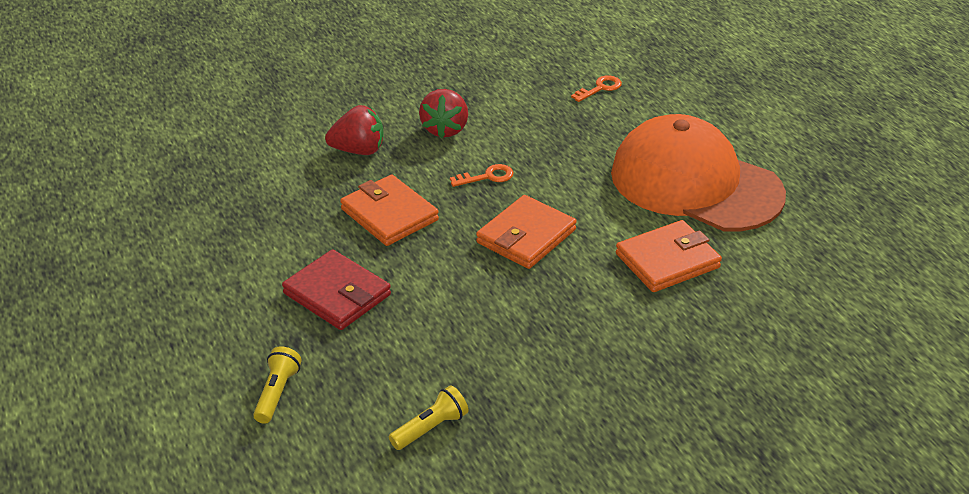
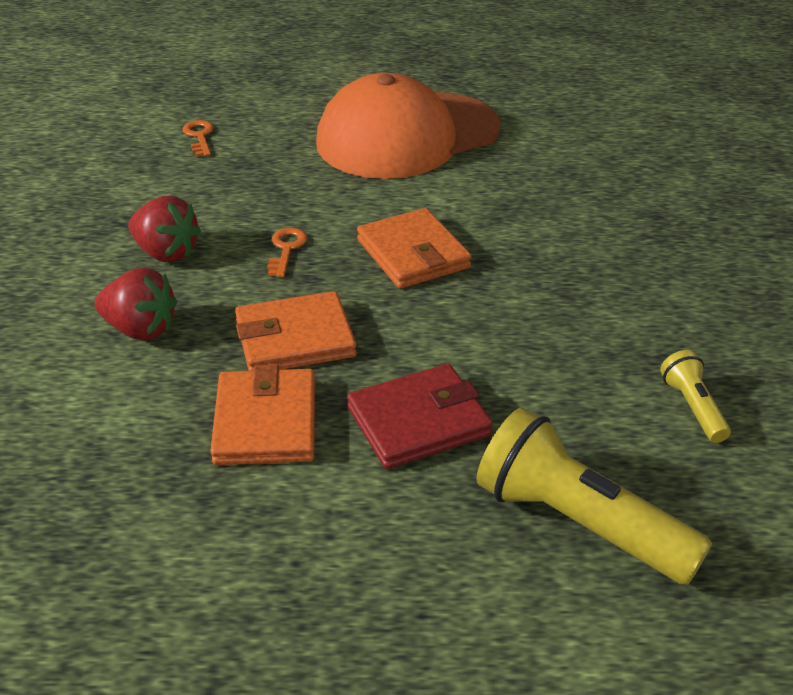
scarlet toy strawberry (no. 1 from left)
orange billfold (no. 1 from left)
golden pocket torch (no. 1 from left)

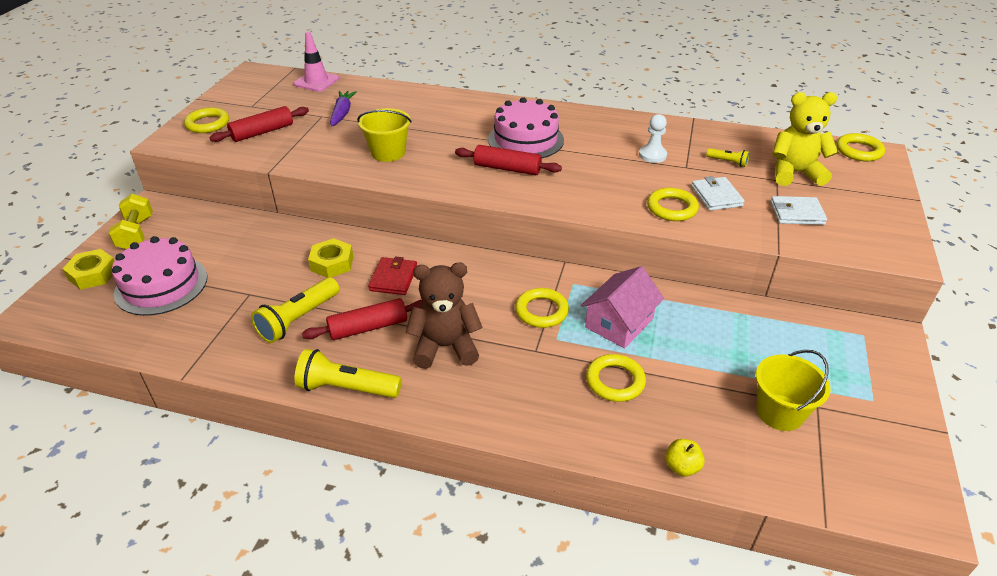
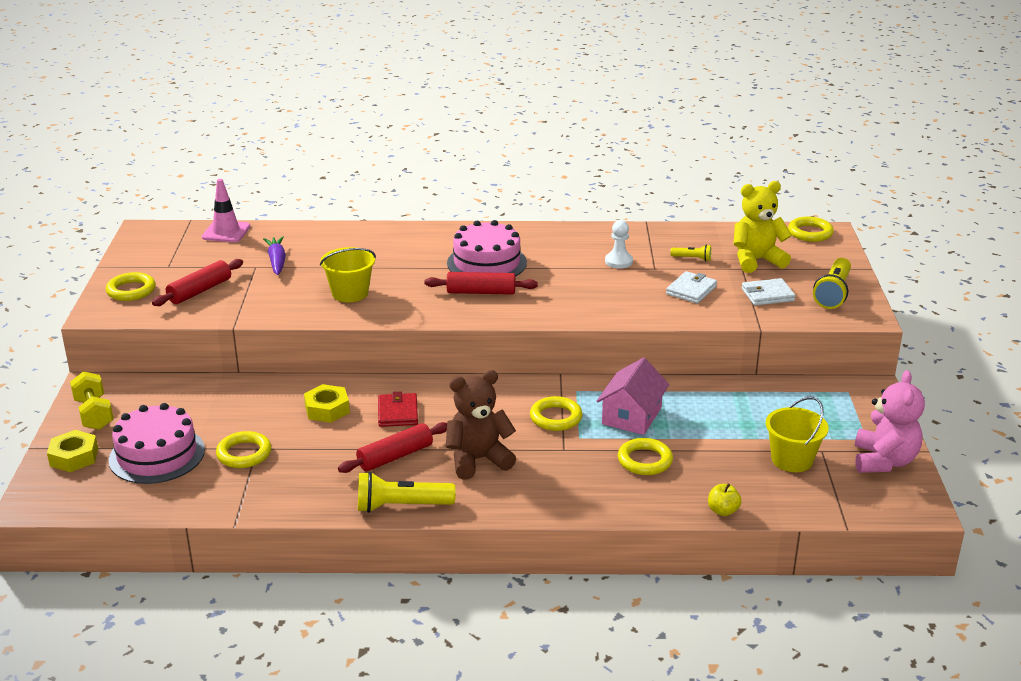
golden ring (no. 2 from left)
snow-white billfold (no. 1 from left)
golden pocket torch (no. 3 from left)
rosy teddy

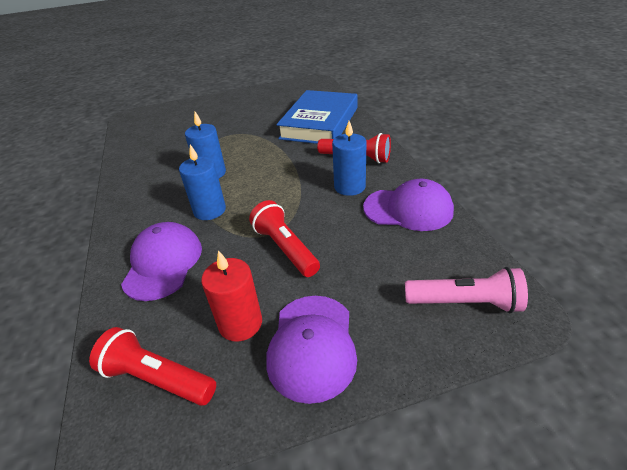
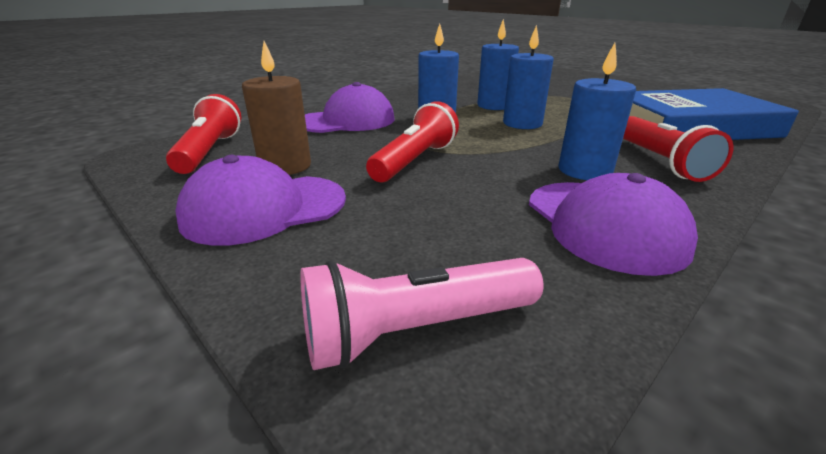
dark brown candle
rosy pocket torch
royal blue candle (no. 3 from left)

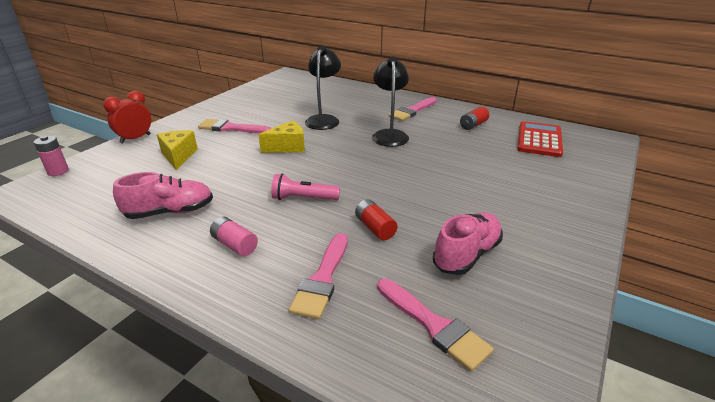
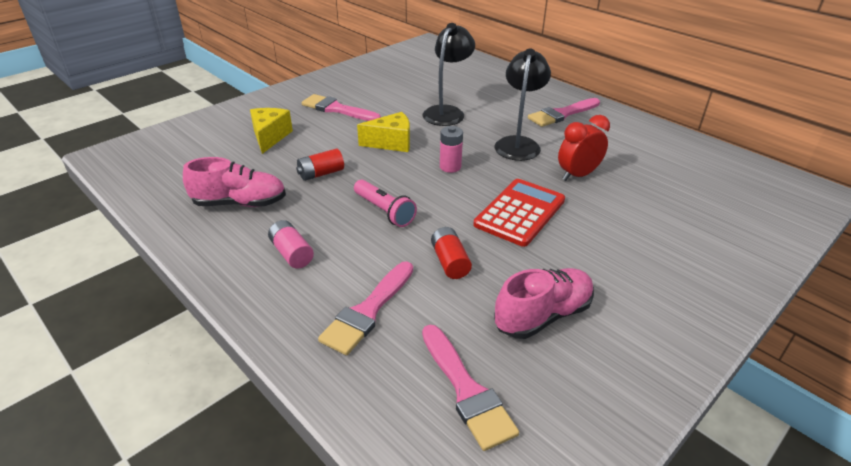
scarlet power cell (no. 1 from left)
rosy pocket torch
rosy power cell (no. 2 from left)
scarlet calculator
scarlet bedside clock

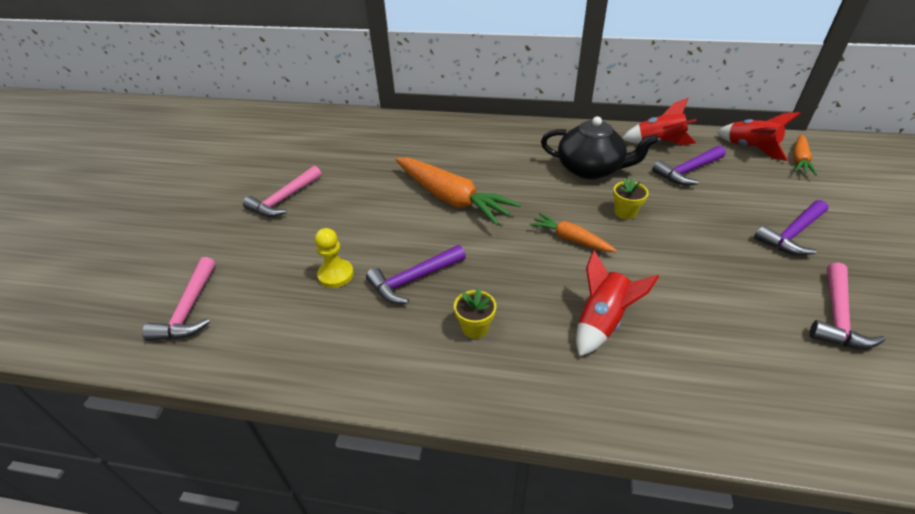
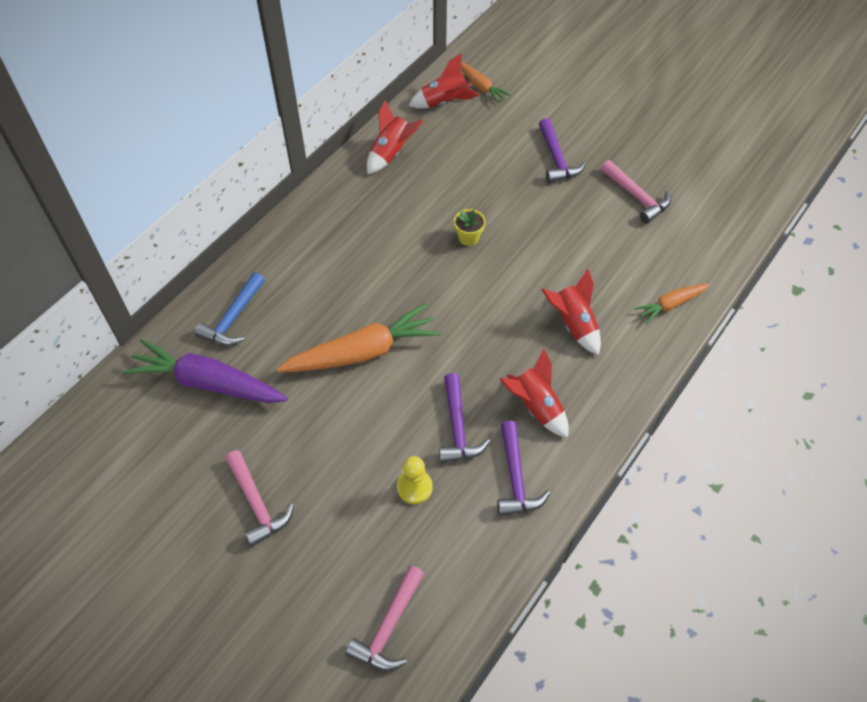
violet carrot
royal blue hammer
rosy hammer (no. 2 from left)
violet hammer (no. 2 from left)
scarlet toy rocket (no. 3 from left)
orange carrot (no. 3 from left)
jet-black teapot

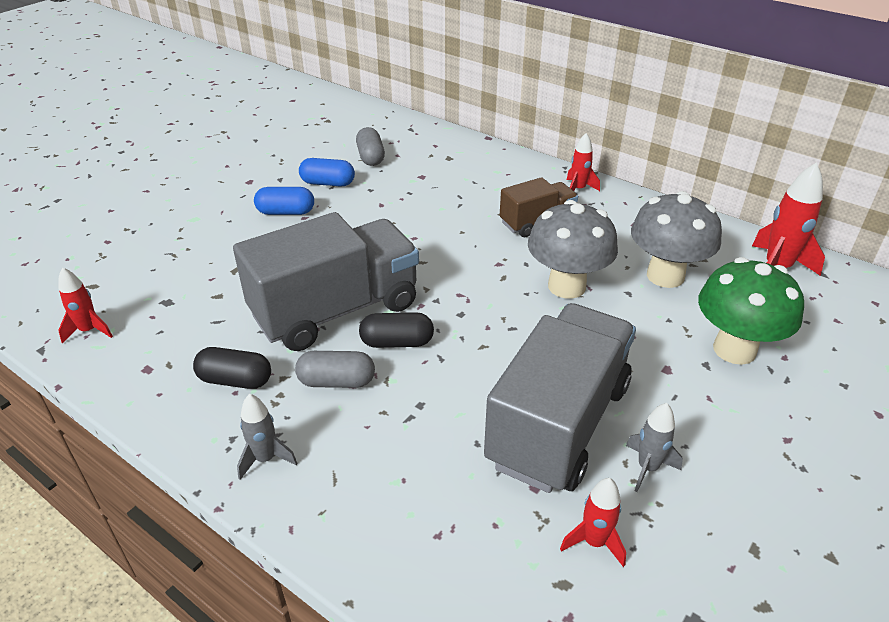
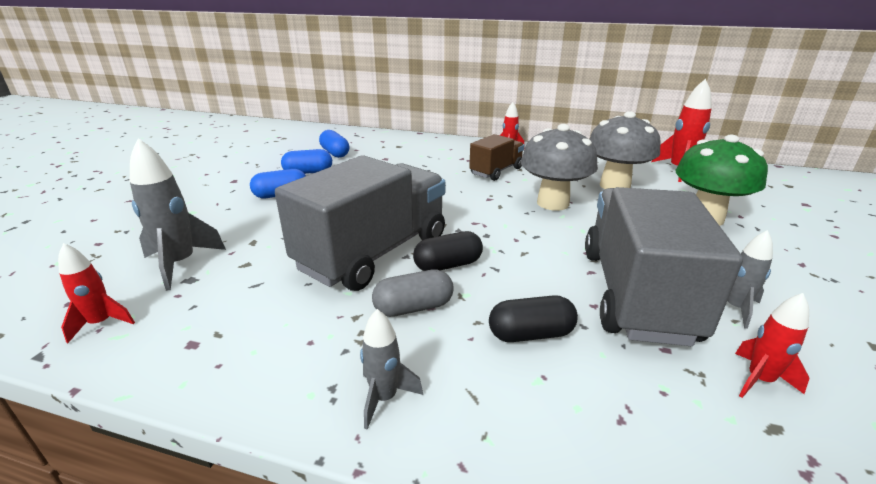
ash-grey toy rocket (no. 1 from left)
royal blue capsule (no. 3 from left)
jet-black capsule (no. 2 from left)

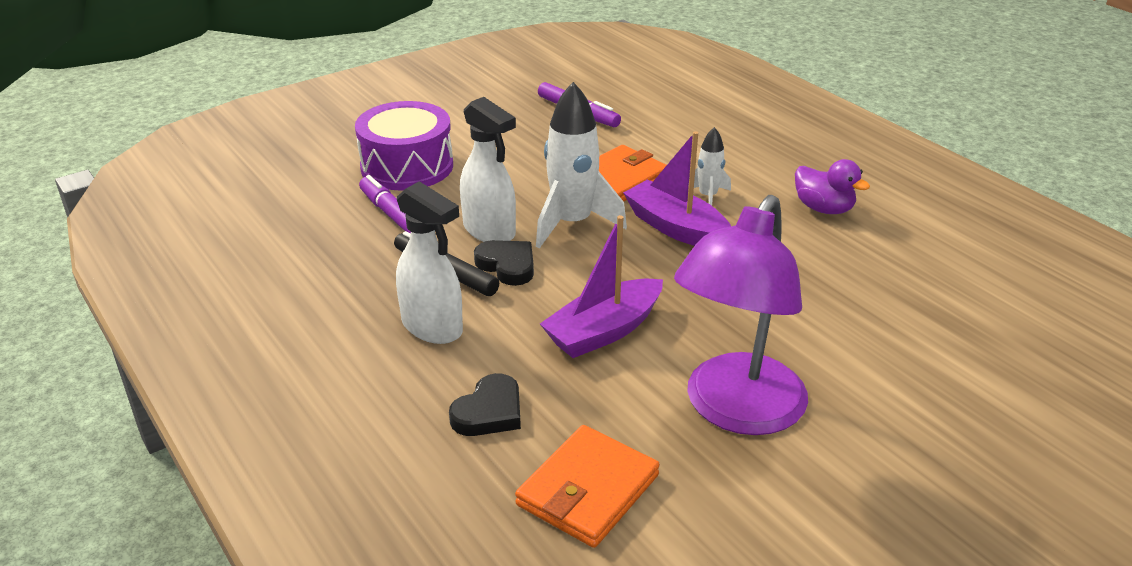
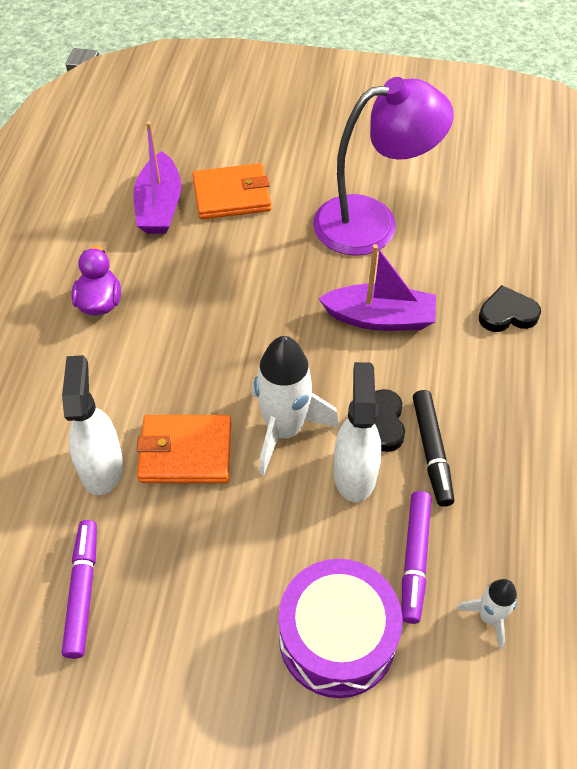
snow-white sprayer (no. 1 from left)
violet sailboat (no. 1 from left)
orange billfold (no. 2 from left)
snow-white toy rocket (no. 2 from left)

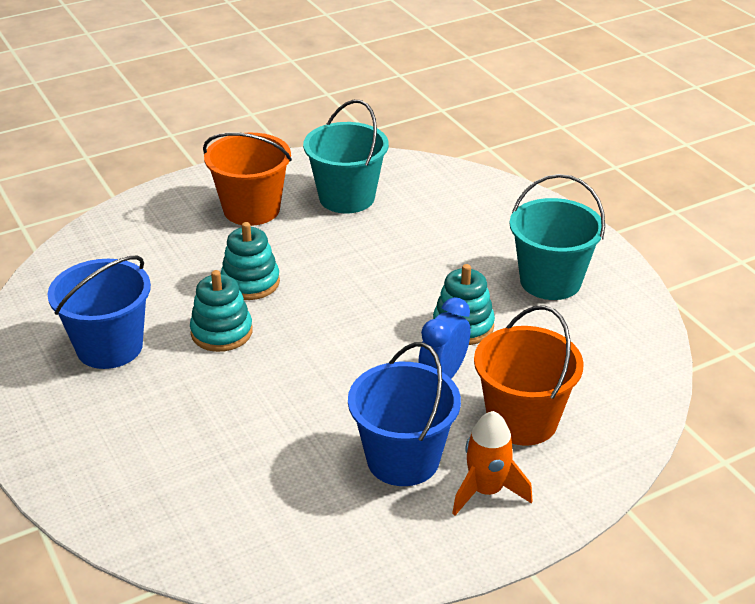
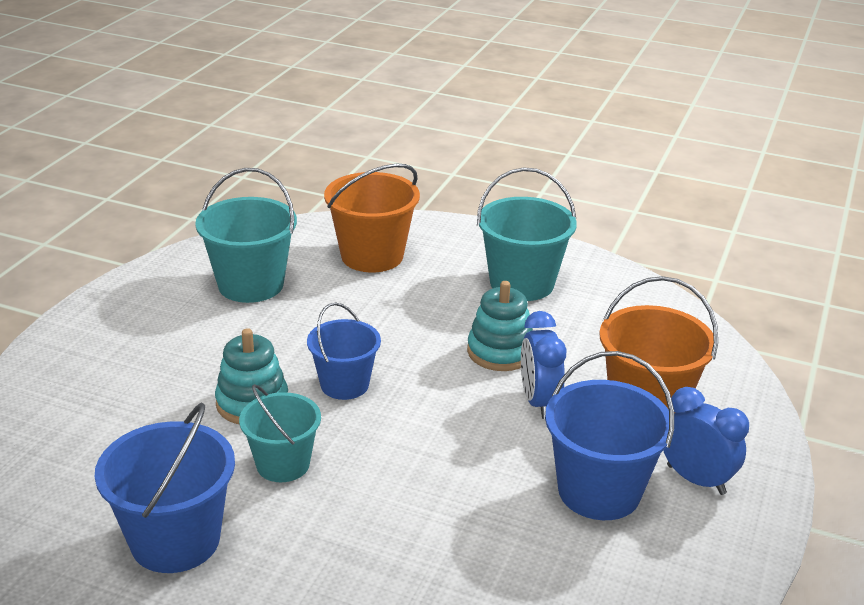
aqua sand bucket (no. 2 from left)
royal blue sand bucket (no. 2 from left)
orange sand bucket (no. 1 from left)
royal blue bedside clock (no. 2 from left)

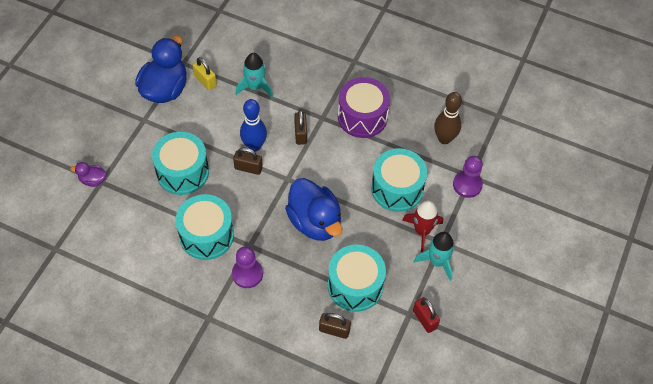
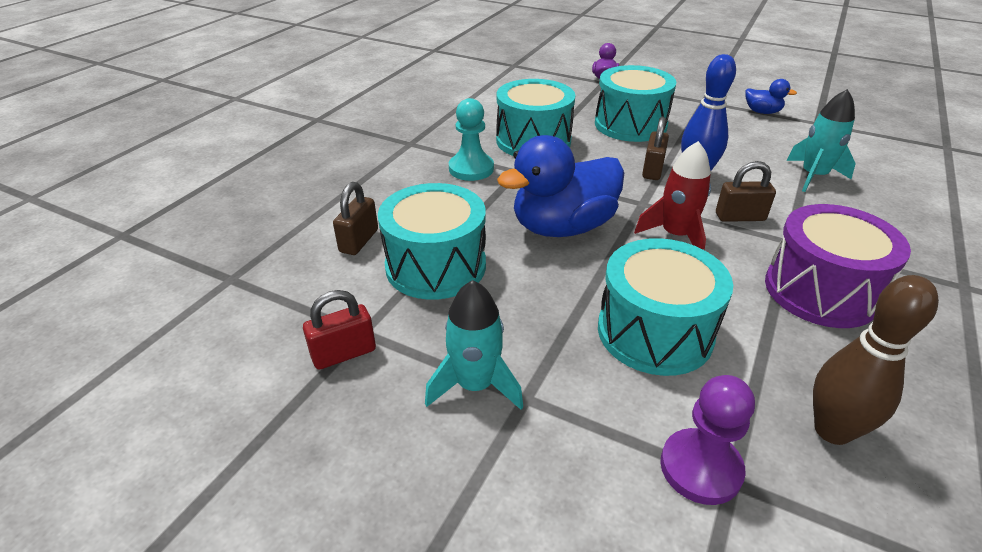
aqua pawn
scarlet toy rocket
royal blue duck (no. 2 from left)
golden padlock

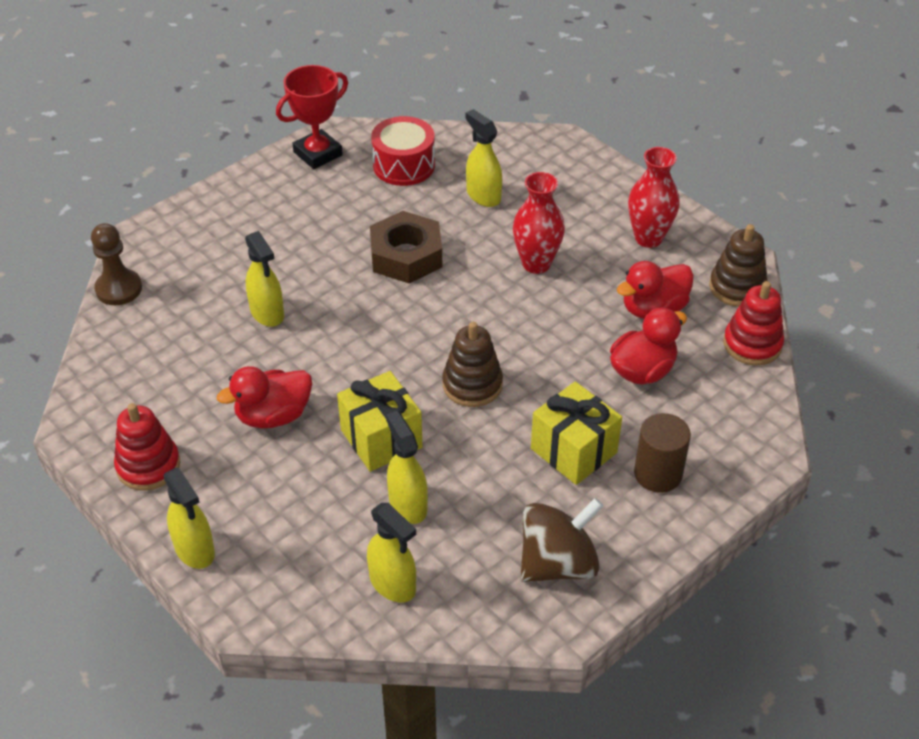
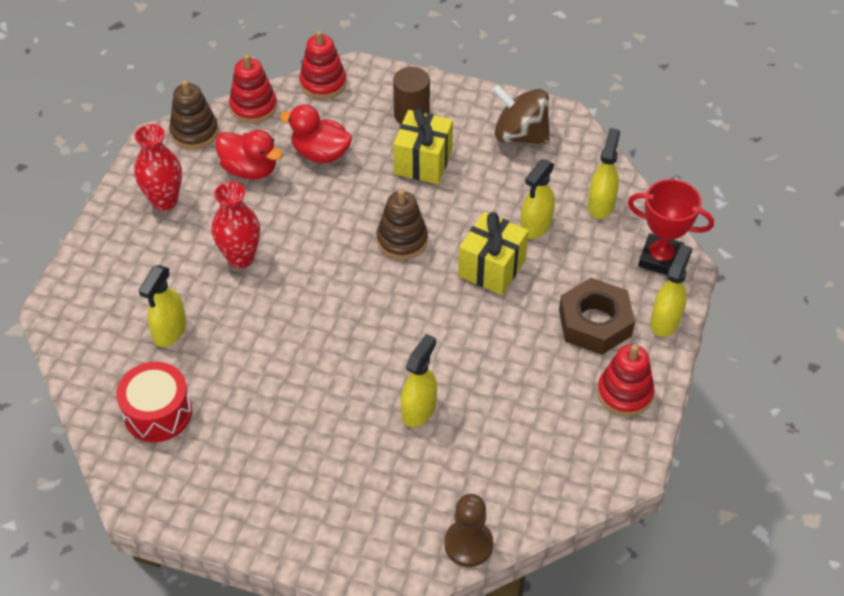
scarlet stacking rings (no. 2 from left)
dark brown hex nut
scarlet prize cup
scarlet duck (no. 1 from left in the first image)

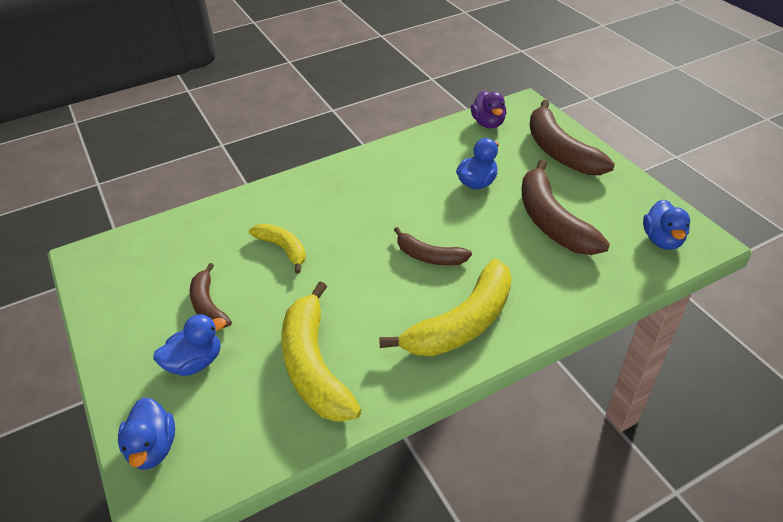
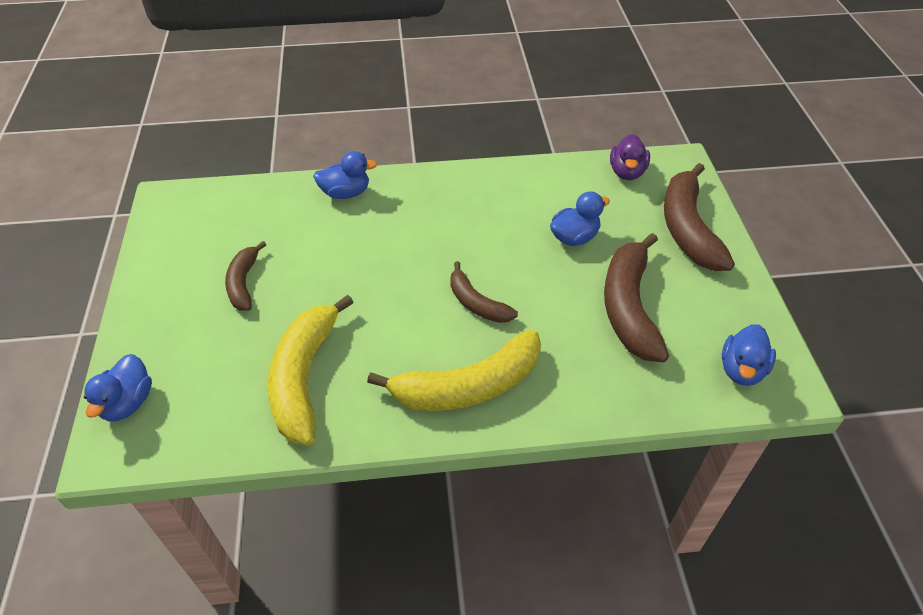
royal blue duck (no. 2 from left)
golden toy banana (no. 1 from left in the first image)

